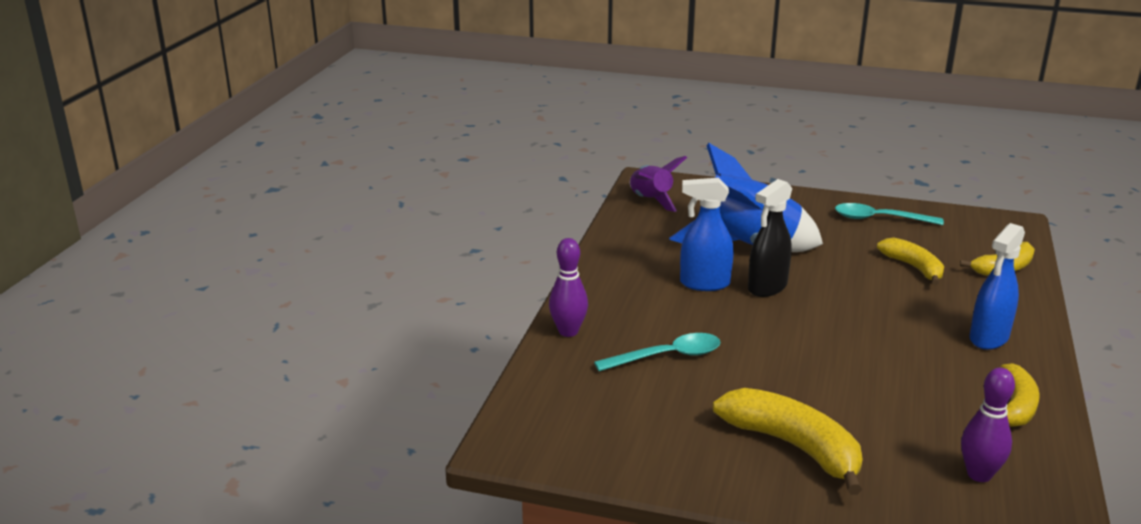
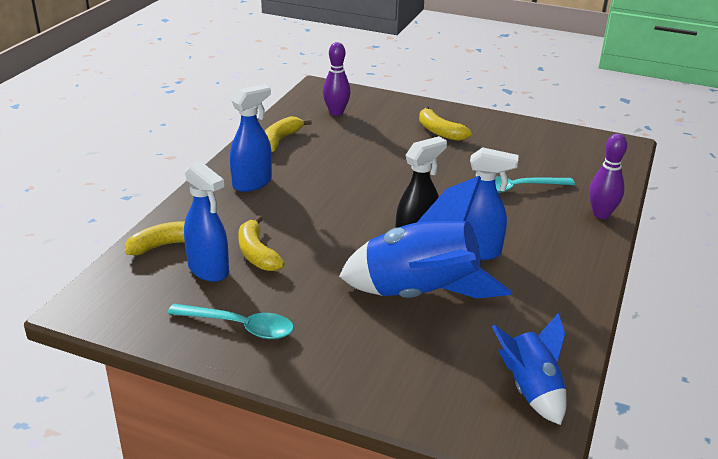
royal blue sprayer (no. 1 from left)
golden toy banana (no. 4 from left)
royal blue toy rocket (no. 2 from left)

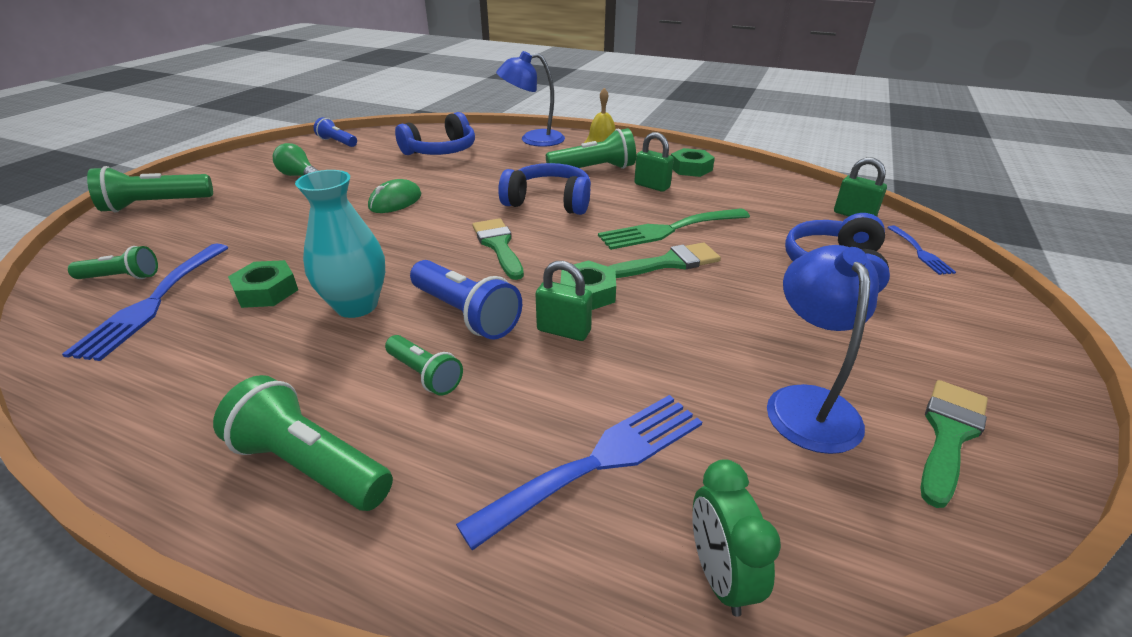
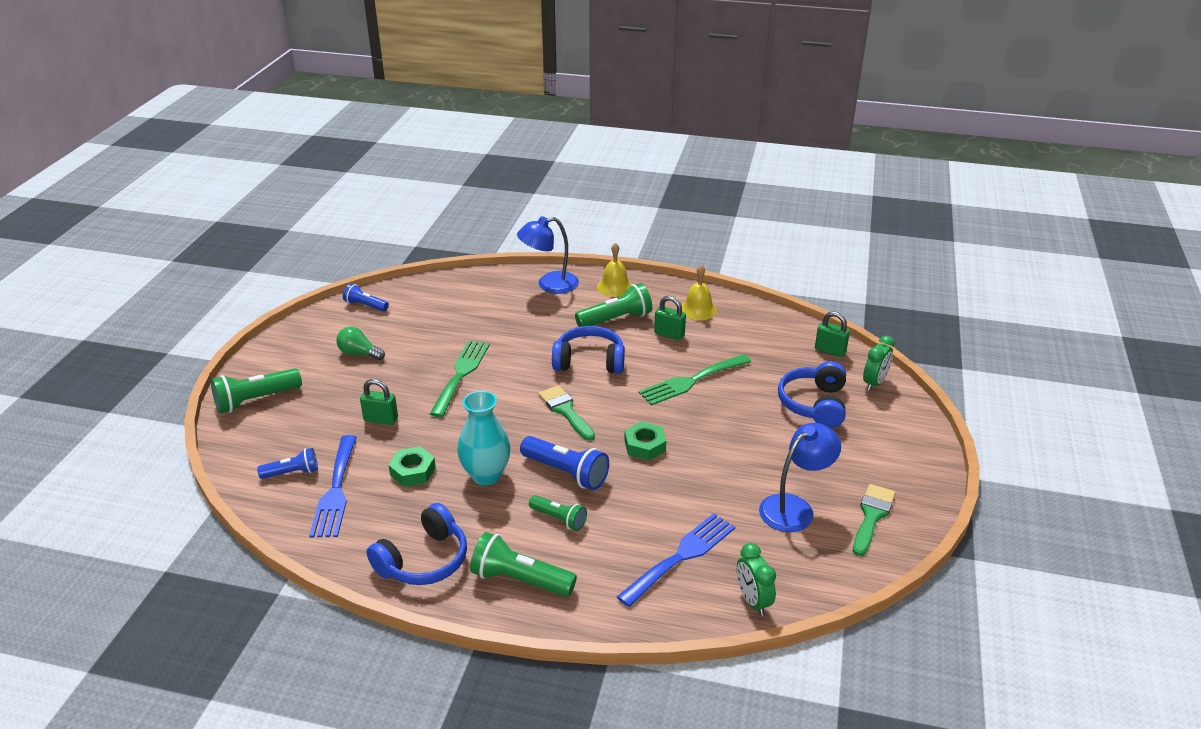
royal blue pocket torch (no. 1 from left)
emerald padlock (no. 1 from left)
royal blue over-ear headphones (no. 1 from left)
emerald table fork (no. 1 from left)
golden school bell (no. 2 from left)
royal blue desk lamp (no. 2 from left)
emerald bedside clock (no. 2 from left)
emerald brush (no. 2 from left in the first image)

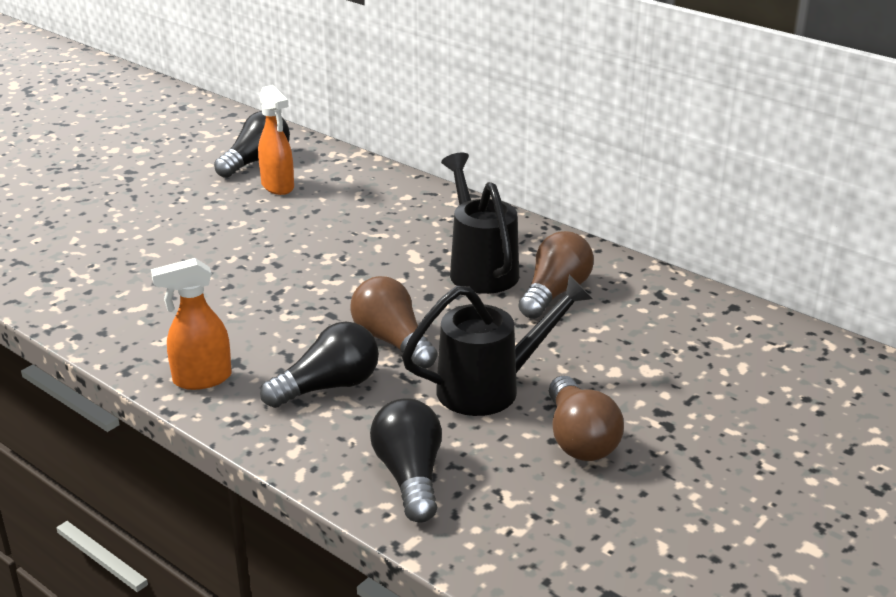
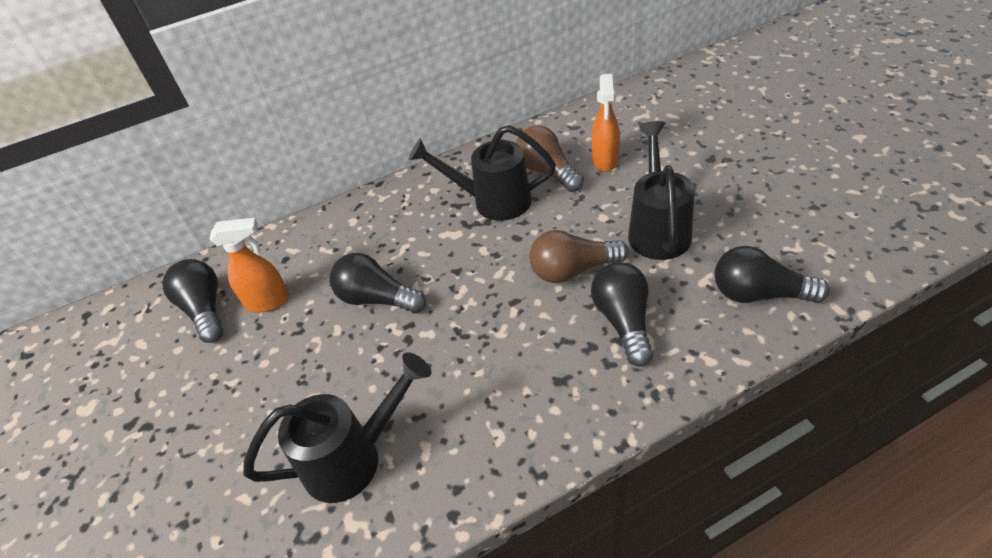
jet-black watering can (no. 1 from left)
jet-black lightbulb (no. 2 from left)
orange sprayer (no. 2 from left)
dark brown lightbulb (no. 3 from left in the first image)

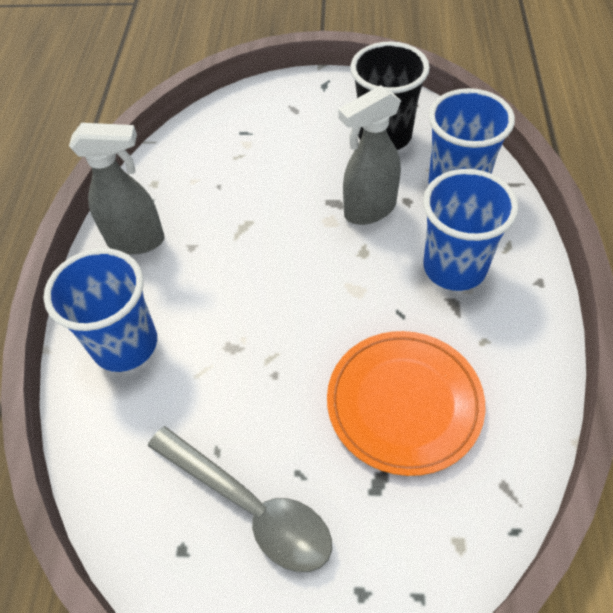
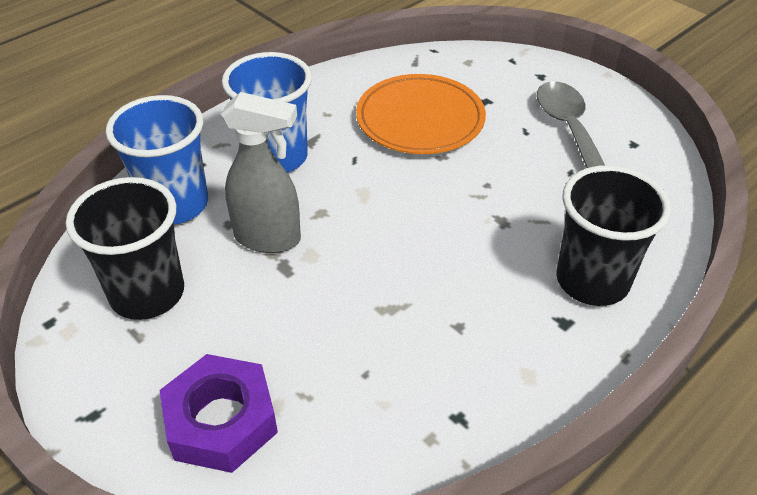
violet hex nut
jet-black beaker (no. 2 from left)
ash-grey sprayer (no. 1 from left in the first image)

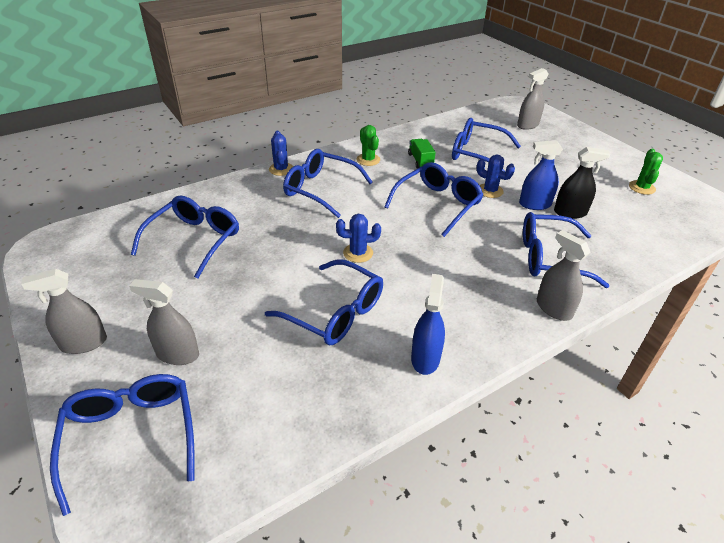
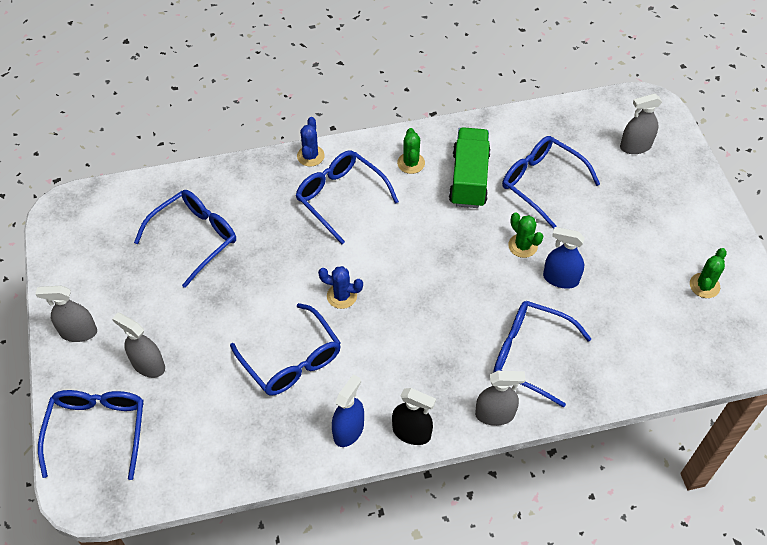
jet-black sprayer
emerald truck
ash-grey sprayer (no. 3 from left)
emerald cactus (no. 2 from left)
royal blue eyeglasses (no. 5 from left in the first image)

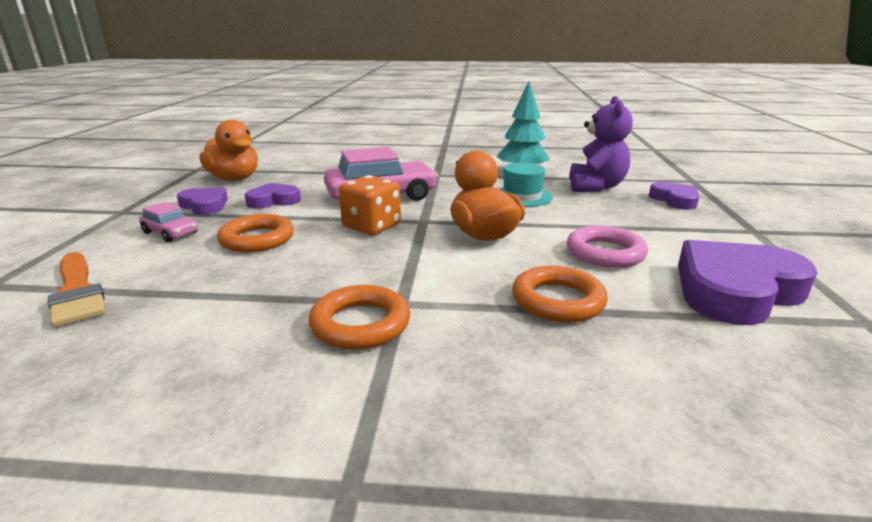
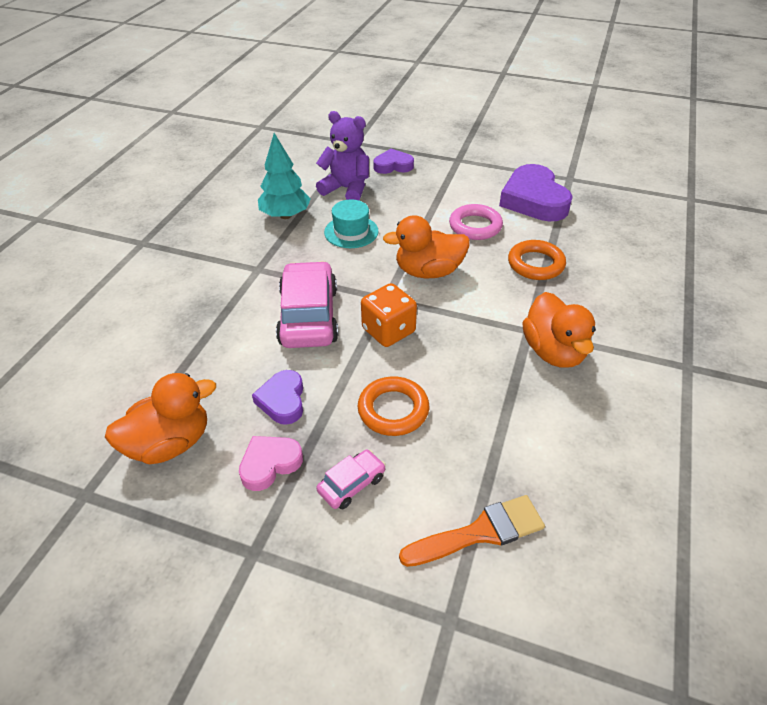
rosy heart
orange duck (no. 3 from left)

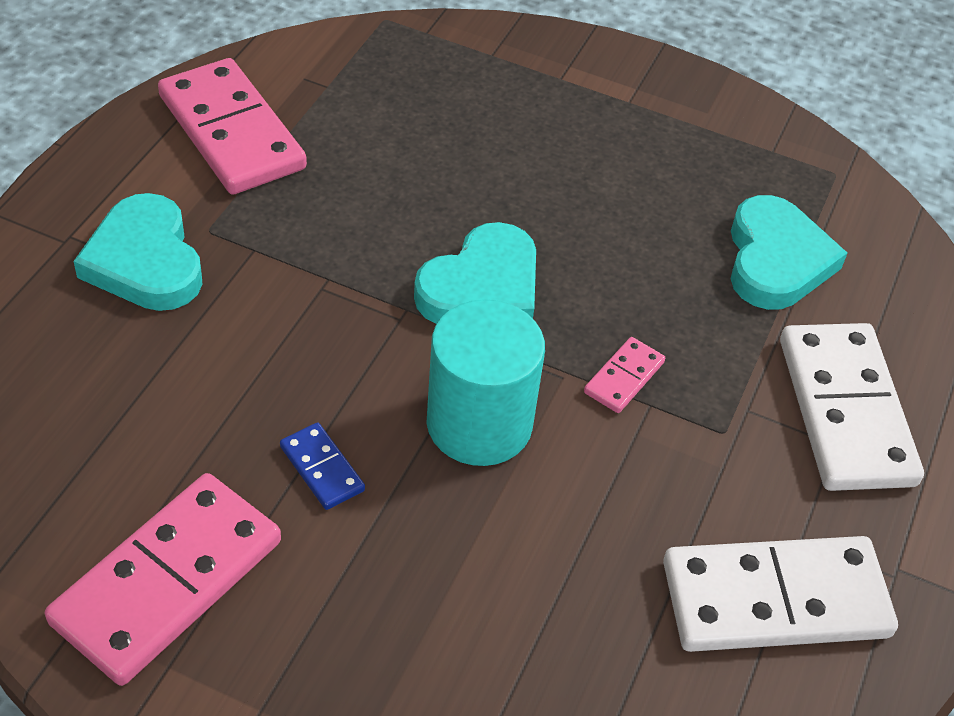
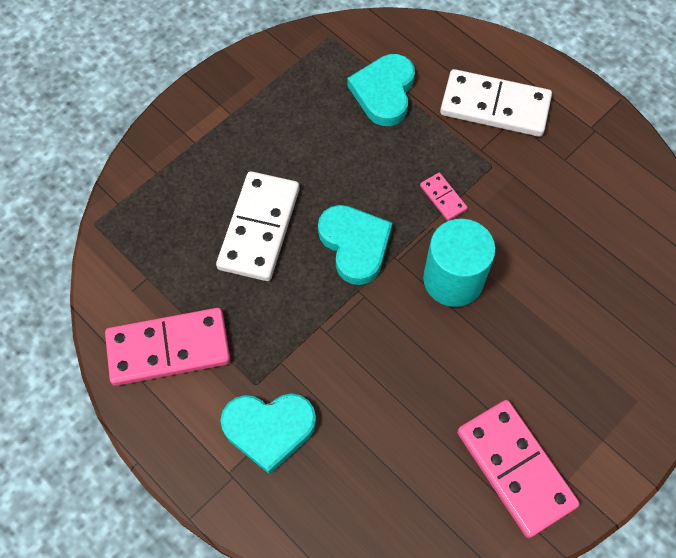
snow-white domino tile (no. 1 from left)
aqua heart (no. 3 from left)
royal blue domino tile

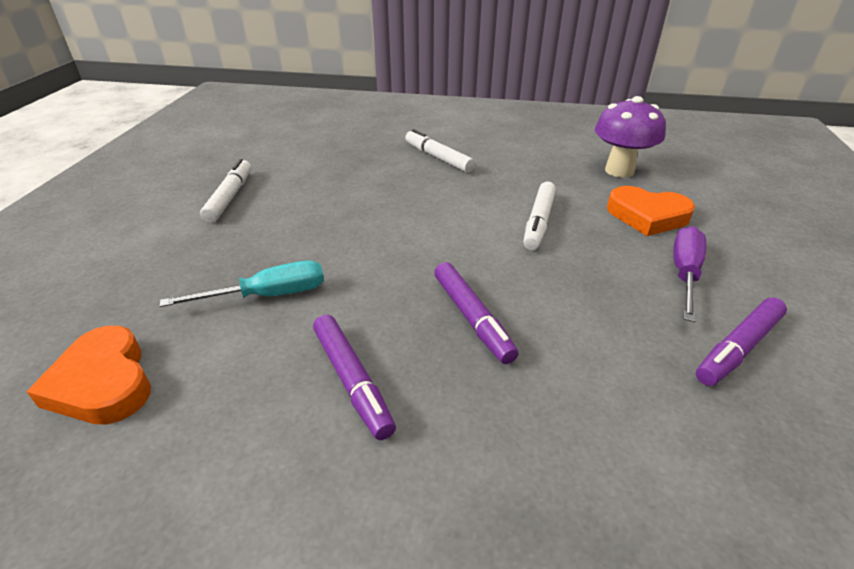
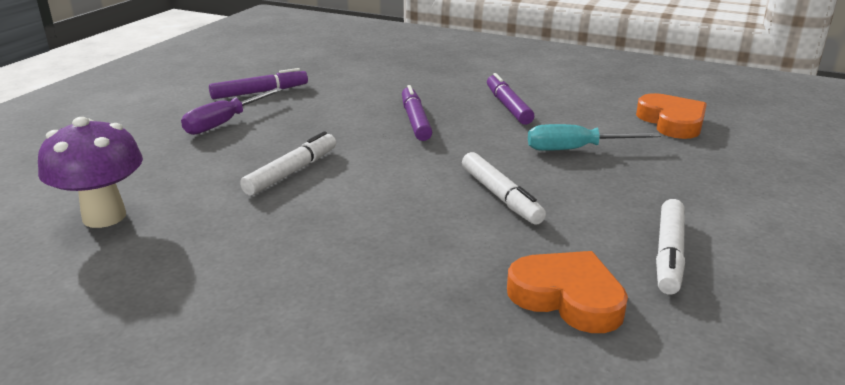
snow-white felt pen (no. 2 from left)
orange heart (no. 1 from left)

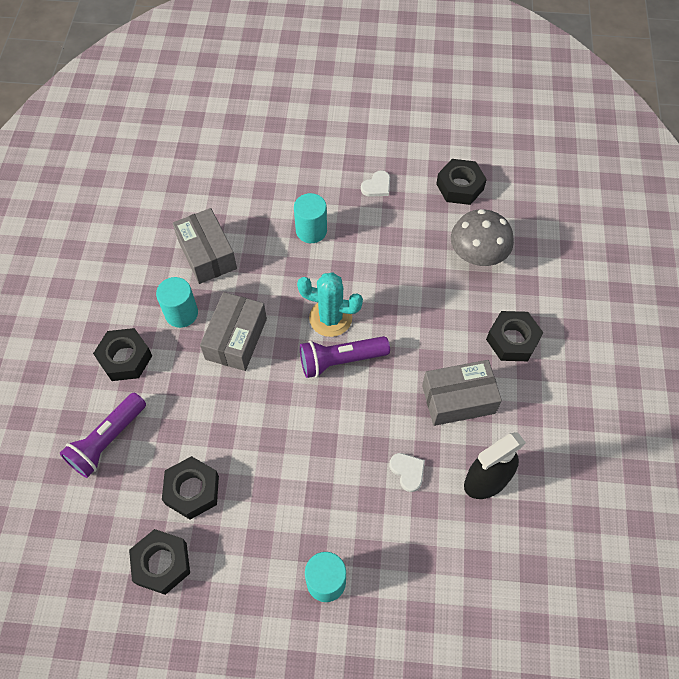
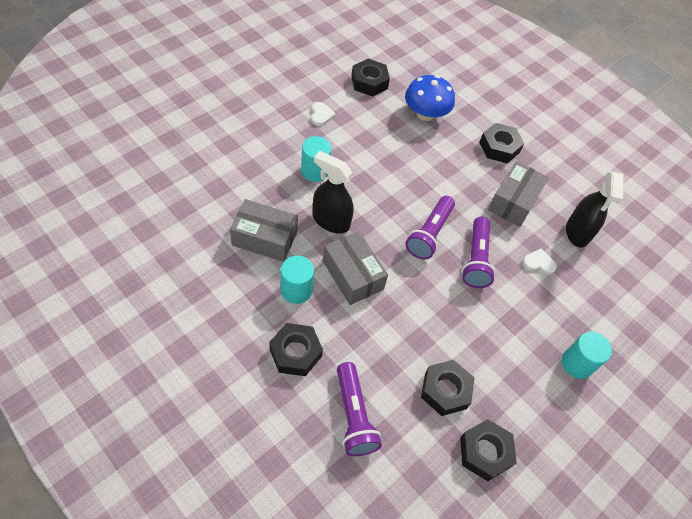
jet-black sprayer (no. 1 from left)
royal blue fungus
violet pocket torch (no. 3 from left)
aqua cactus

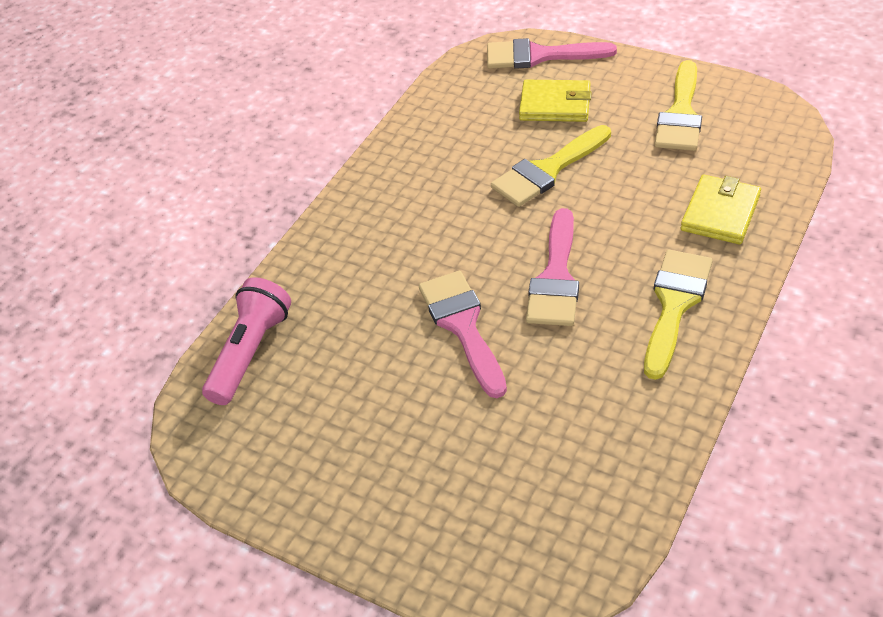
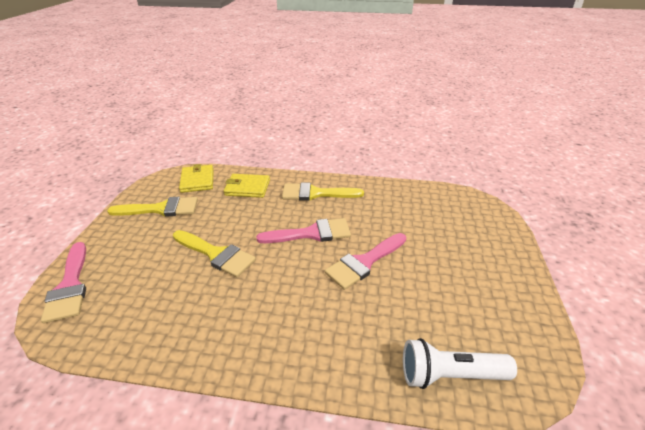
golden billfold (no. 1 from left)
snow-white pocket torch

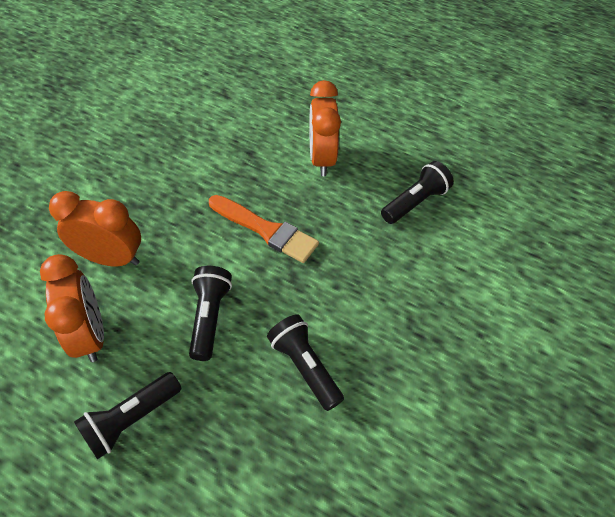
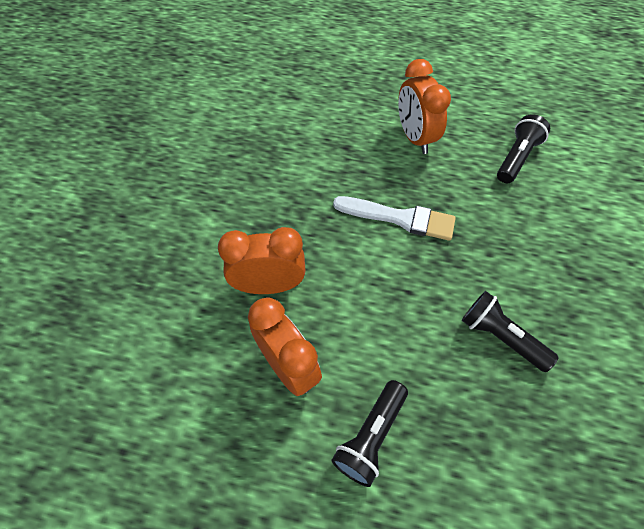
snow-white brush
jet-black pocket torch (no. 2 from left in the first image)

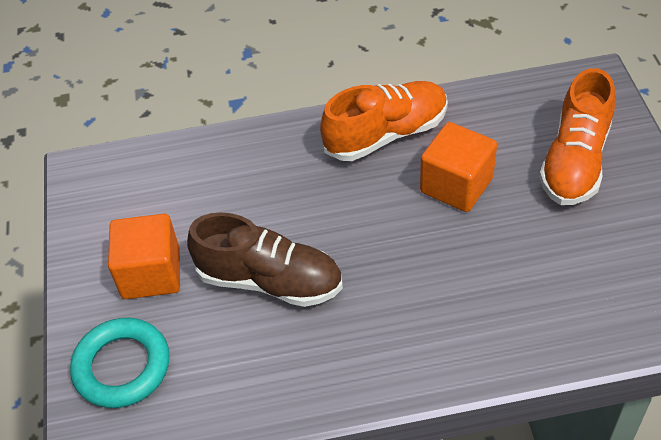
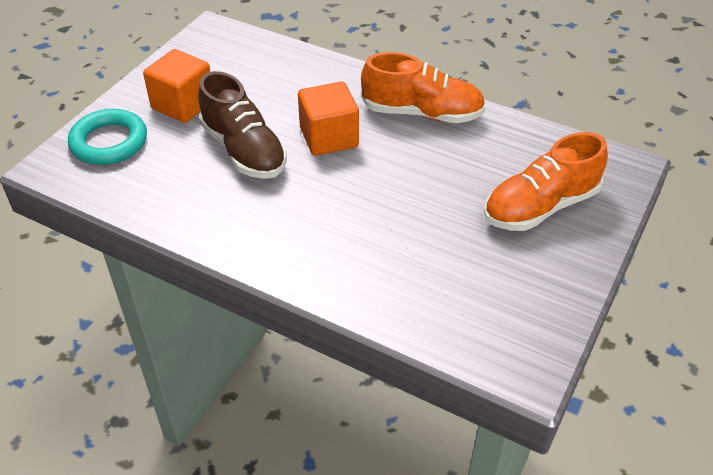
orange cube (no. 2 from left)

